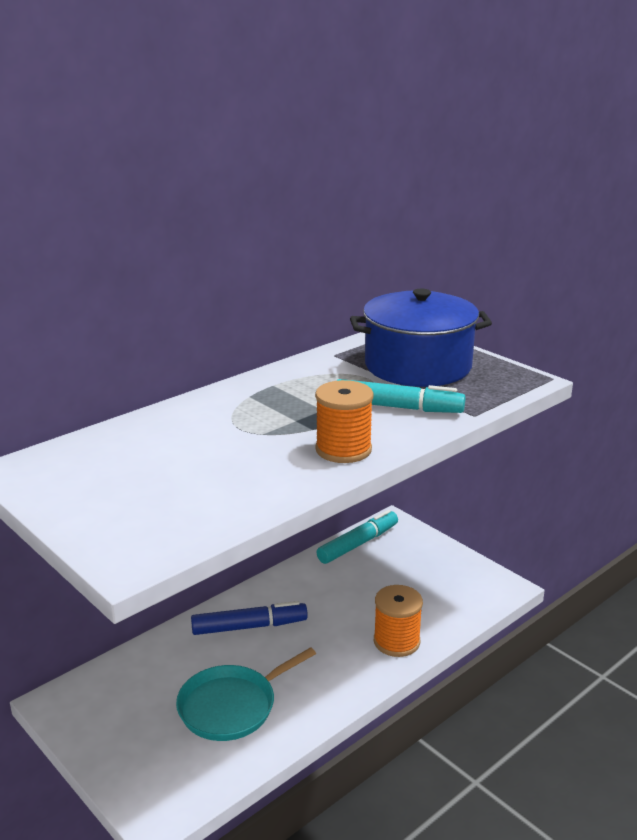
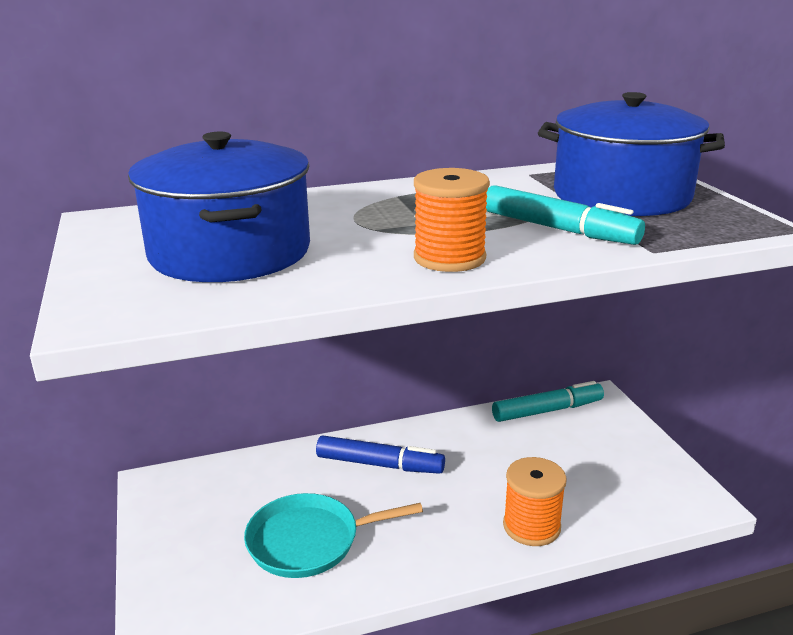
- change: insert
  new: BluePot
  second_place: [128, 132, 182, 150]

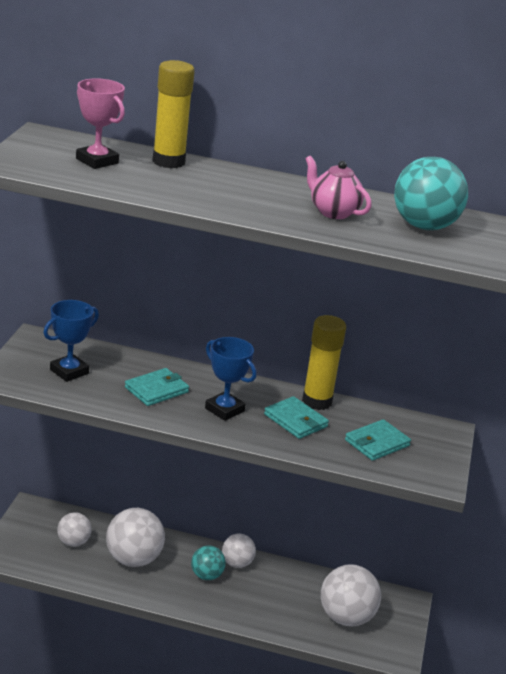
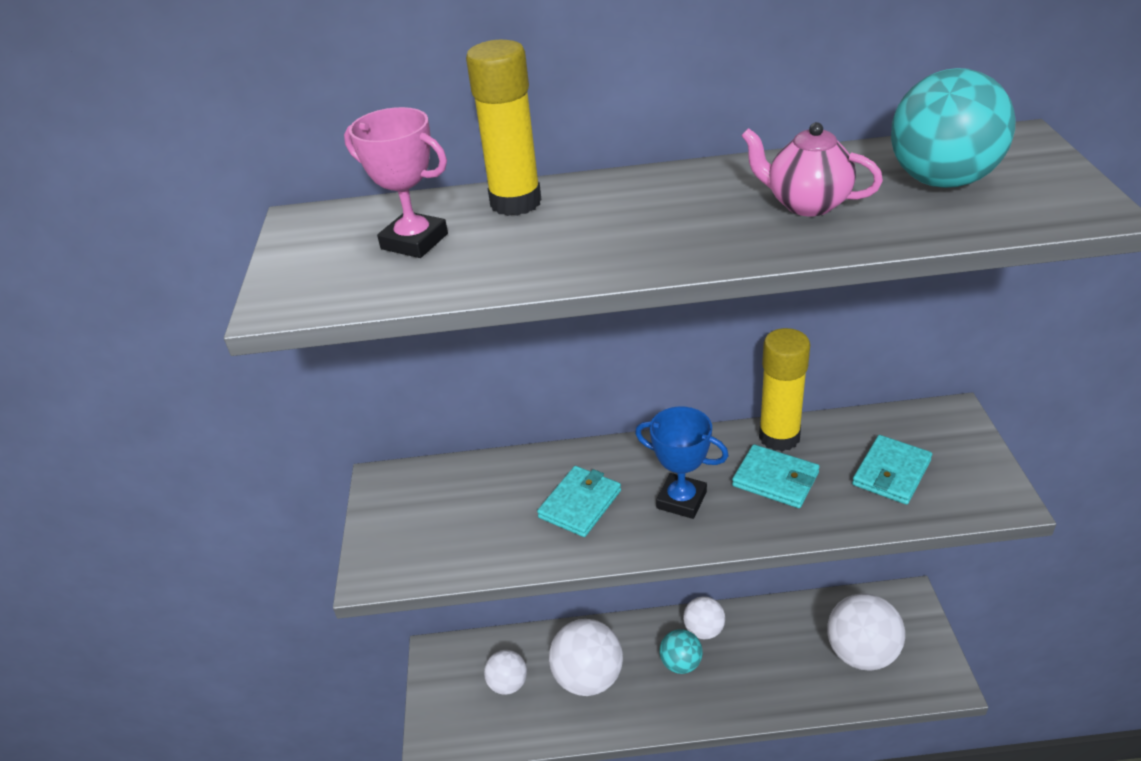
- change: delete
  old: BlueTrophy
  first_place: [43, 300, 56, 82]

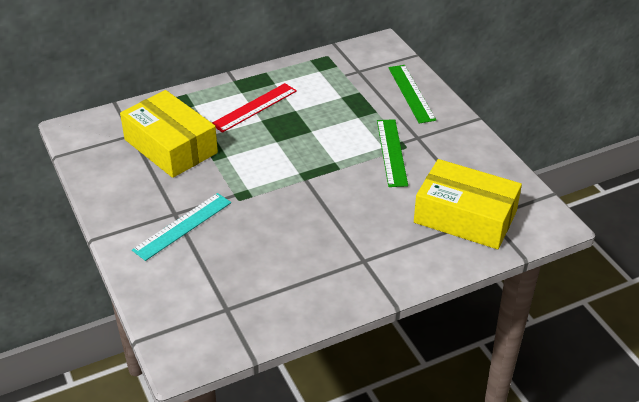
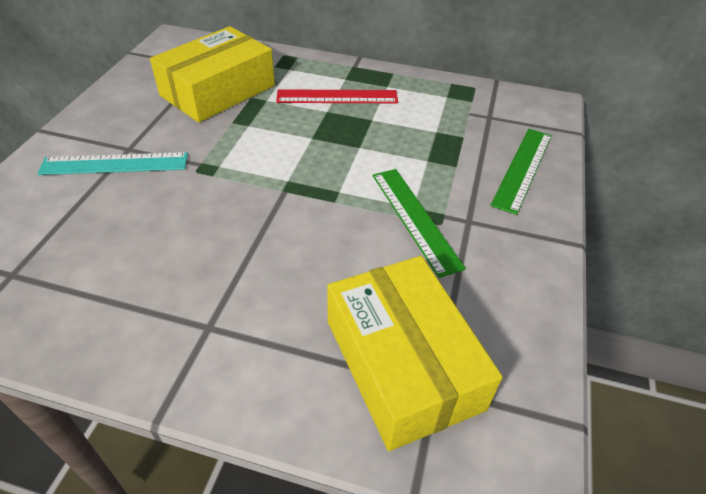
- change: rotate
  old: YellowBox
  first_place: [120, 90, 98, 88]
  second_place: [150, 26, 125, 97]
  degrees: 45
- change: rotate
  old: GreenRuler
  first_place: [377, 119, 31, 68]
  second_place: [373, 169, 93, 109]
  degrees: -60

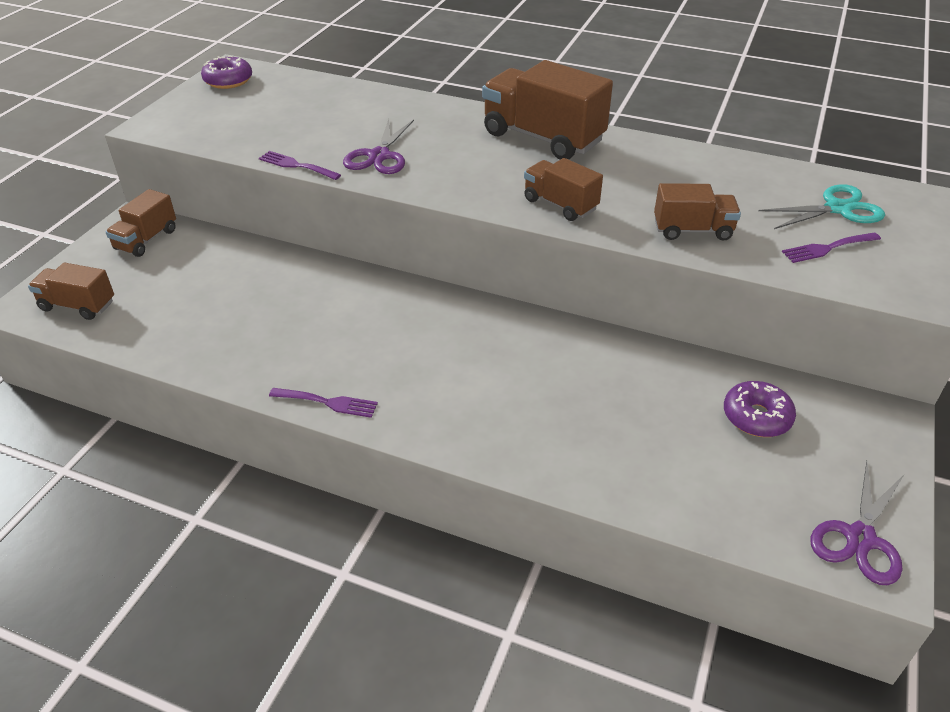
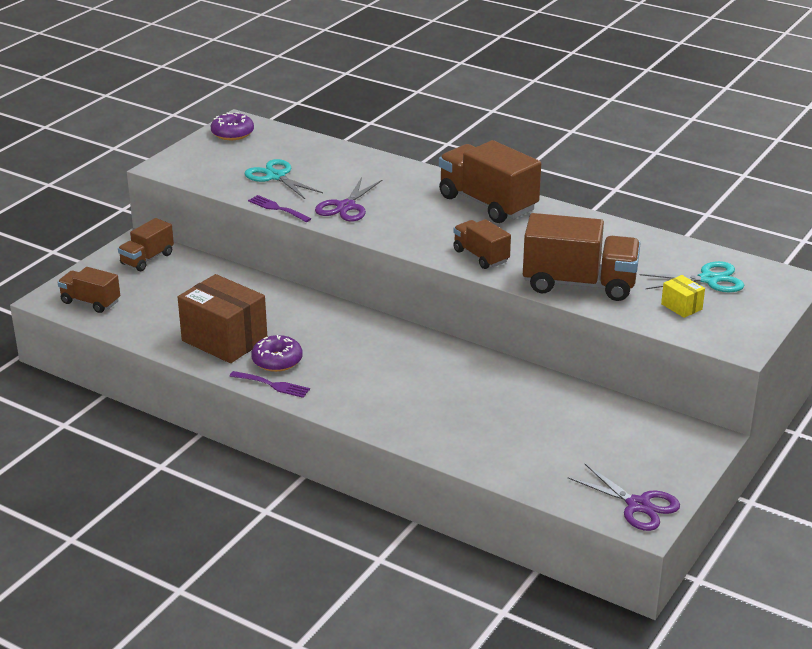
- change: insert
  new: BrownBox
  second_place: [178, 274, 89, 89]
- change: insert
  new: TurquoiseScissors
  second_place: [245, 159, 78, 40]
- change: move
  old: PurpleDonut
  first_place: [724, 381, 72, 56]
  second_place: [251, 335, 51, 37]
- change: replace
  old: PurpleFork
  new: YellowBox
  first_place: [782, 232, 99, 31]
  second_place: [661, 275, 44, 43]
- change: rotate
  old: PurpleScissors
  first_place: [810, 461, 95, 124]
  second_place: [568, 464, 112, 67]
  degrees: -90
- change: resize
  old: BrownTruck
  first_place: [654, 183, 87, 58]
  second_place: [523, 213, 117, 88]
  factor: 1.78

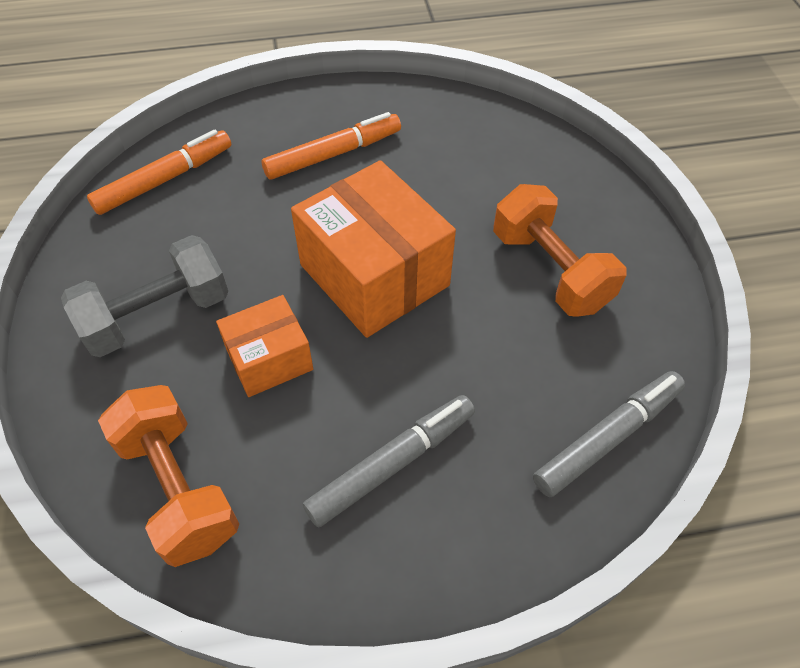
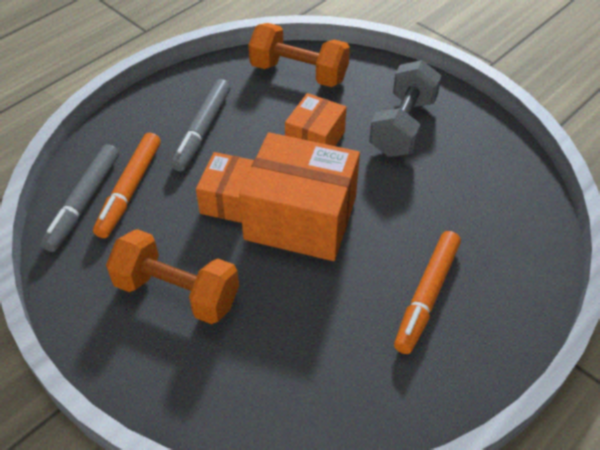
- change: insert
  new: OrangeBox
  second_place: [196, 152, 58, 71]
- change: move
  old: OrangeMarker
  first_place: [87, 130, 144, 85]
  second_place: [93, 133, 68, 105]

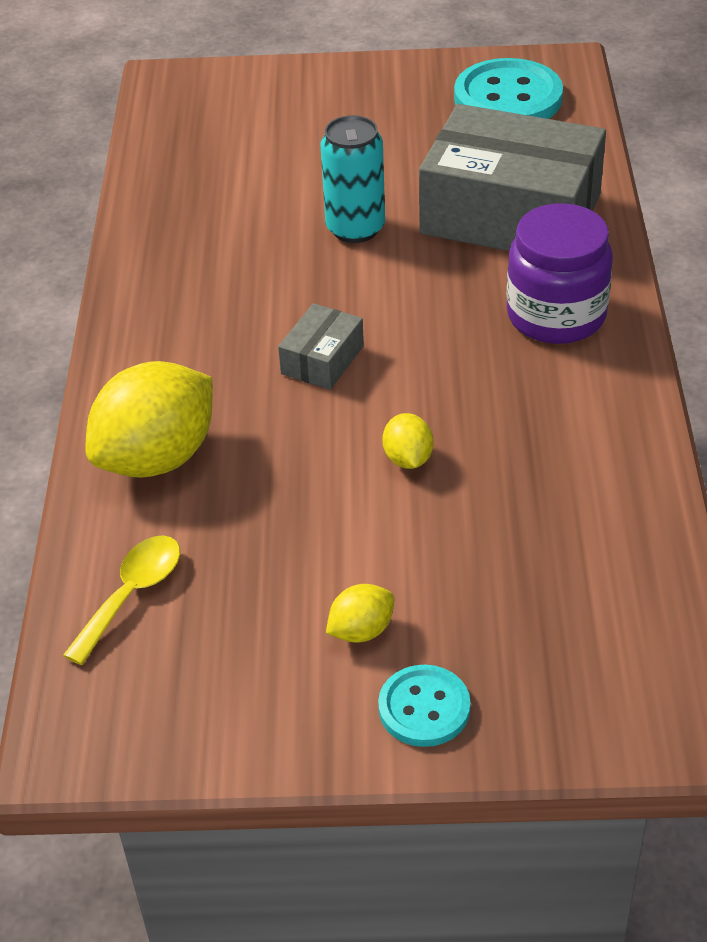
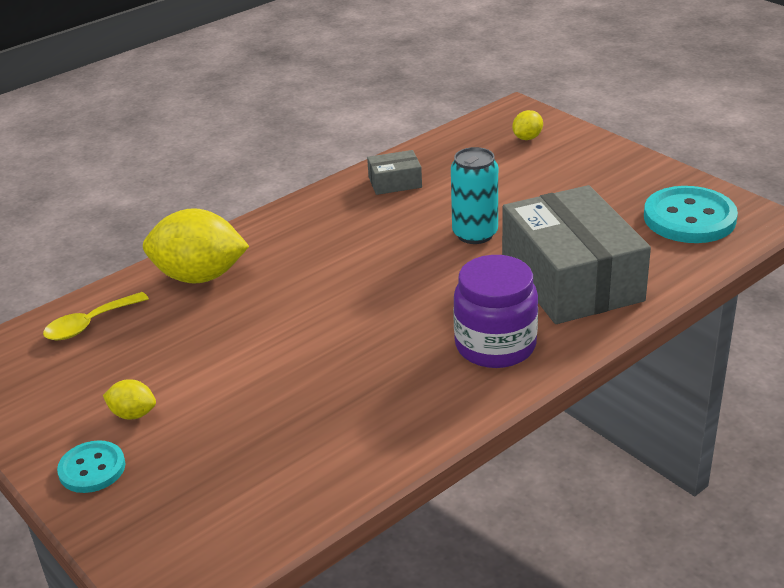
- change: move
  old: GreyBox
  first_place: [278, 303, 86, 87]
  second_place: [367, 150, 55, 45]
- change: move
  old: YellowLemon
  first_place: [382, 413, 51, 56]
  second_place: [512, 110, 31, 30]
- change: rotate
  old: YellowSpoon
  first_place: [63, 535, 117, 130]
  second_place: [43, 292, 106, 48]
  degrees: 150

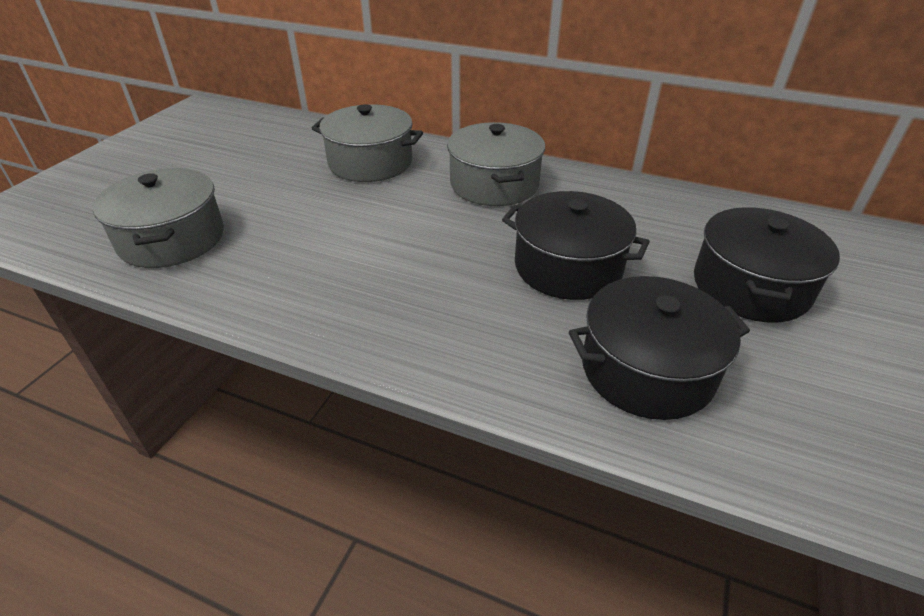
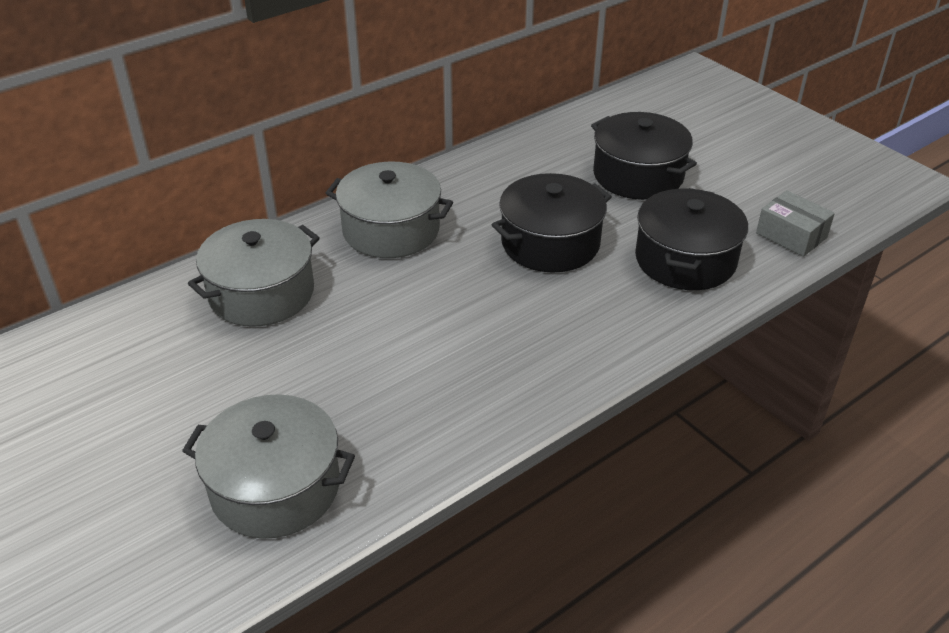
- change: insert
  new: GreyBox
  second_place: [756, 190, 79, 67]

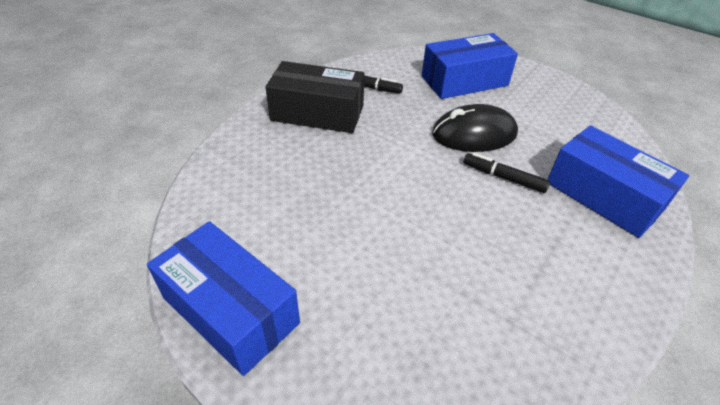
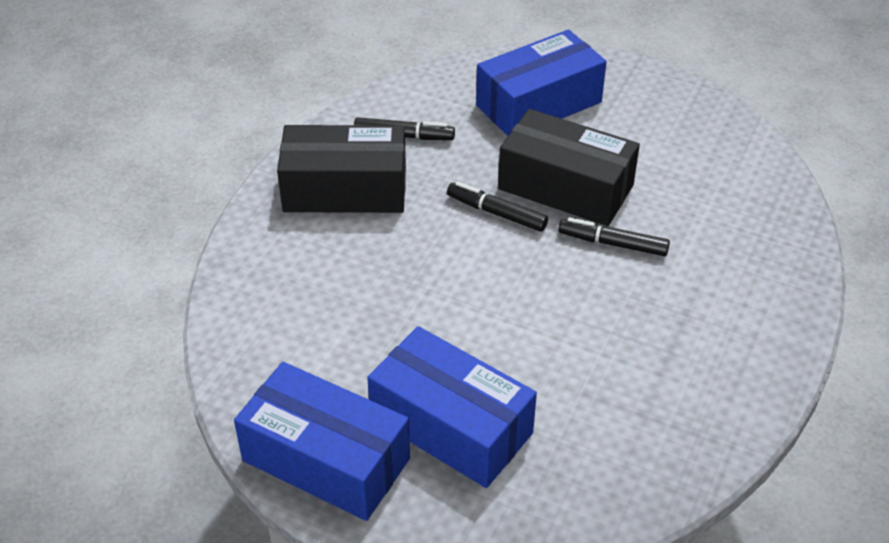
- change: insert
  new: BlackMarker
  second_place: [447, 182, 101, 50]
- change: move
  old: BlueBox
  first_place: [547, 126, 142, 112]
  second_place: [367, 326, 170, 162]
- change: replace
  old: BlackMouse
  new: BlackBox
  first_place: [432, 104, 86, 48]
  second_place: [498, 109, 142, 117]

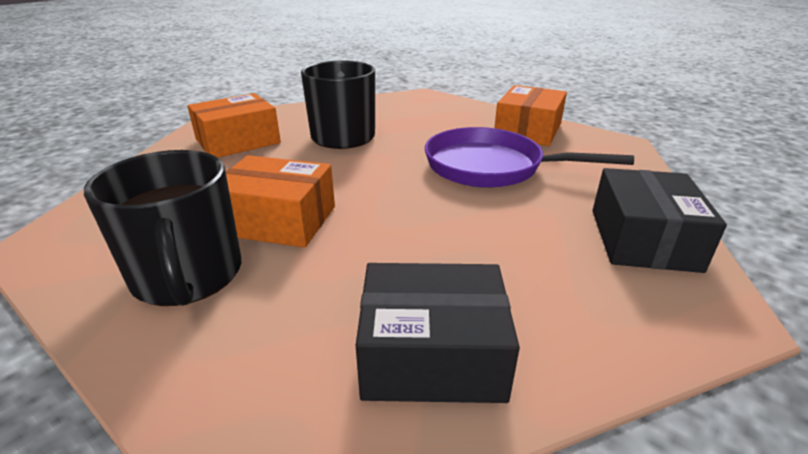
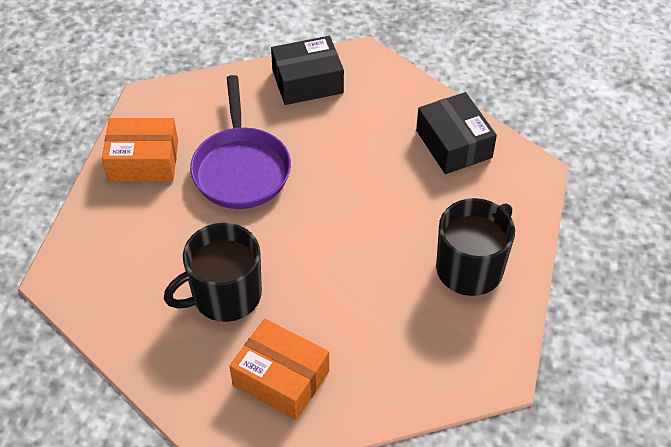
- change: delete
  old: OrangeBox
  first_place: [226, 155, 109, 93]

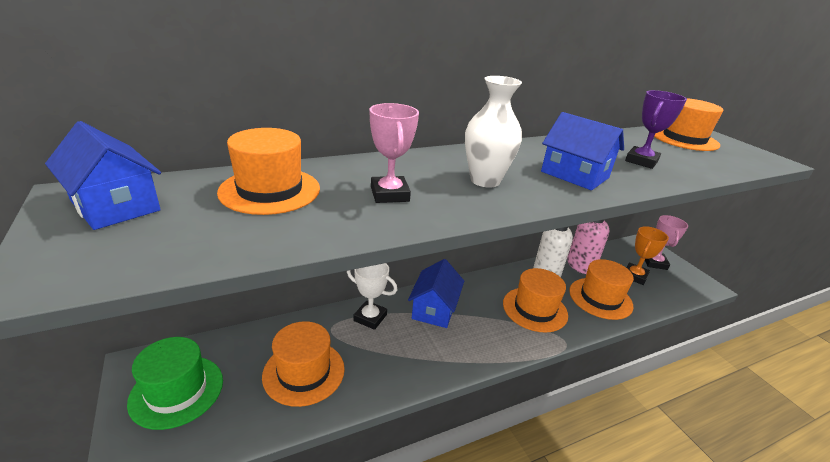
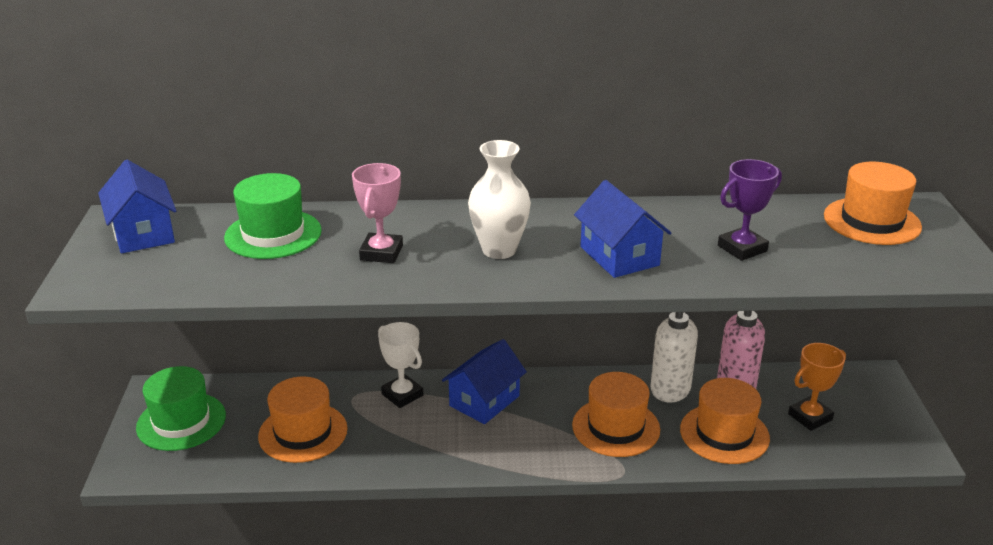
- change: delete
  old: PinkTrophy
  first_place: [645, 215, 43, 55]
- change: recolor
  old: OrangeHat
  new: GreenHat
  first_place: [217, 128, 103, 87]
  second_place: [224, 173, 98, 86]

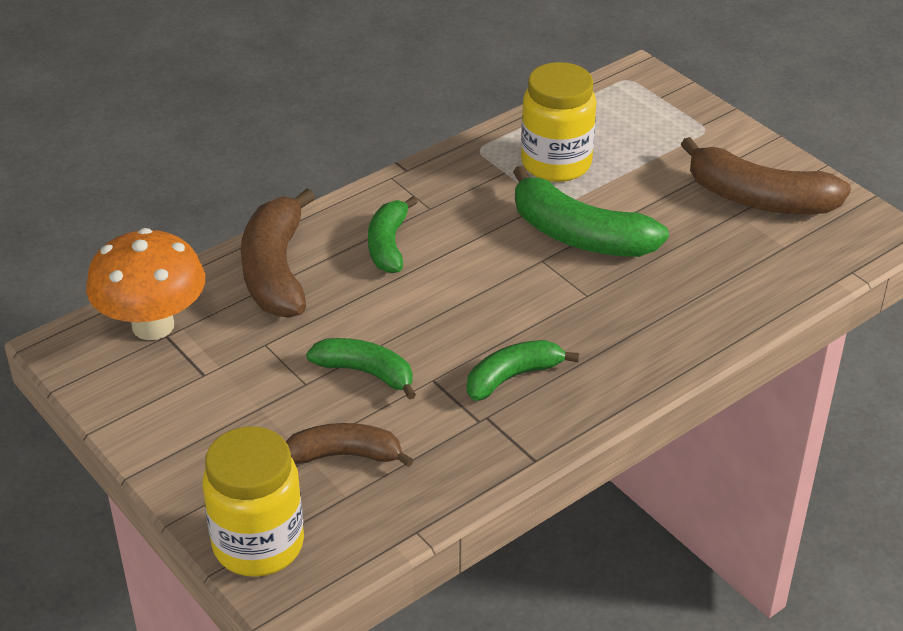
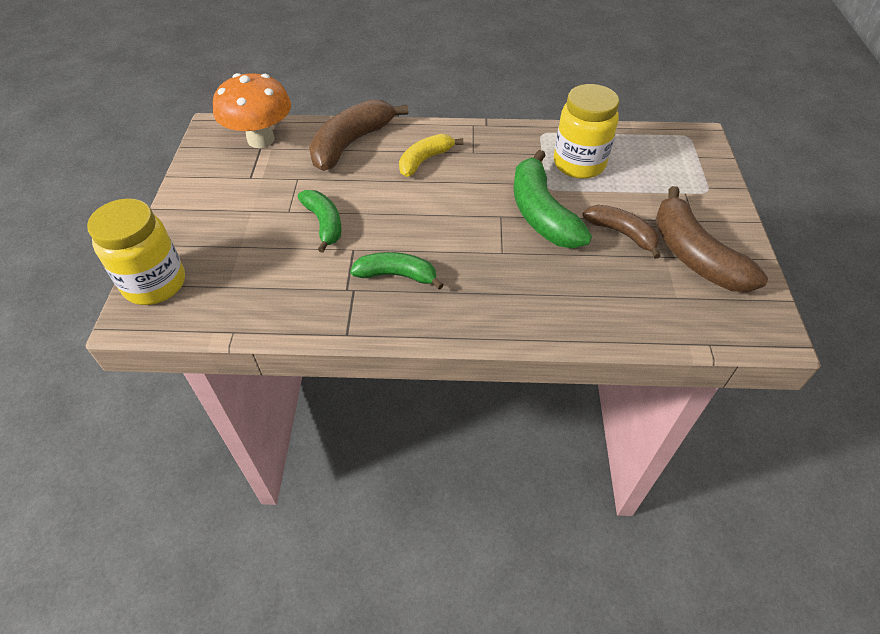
- change: move
  old: BrownBanana
  first_place: [286, 423, 128, 44]
  second_place: [582, 205, 79, 54]
- change: recolor
  old: GreenBanana
  new: YellowBanana
  first_place: [368, 197, 49, 76]
  second_place: [399, 134, 64, 43]

